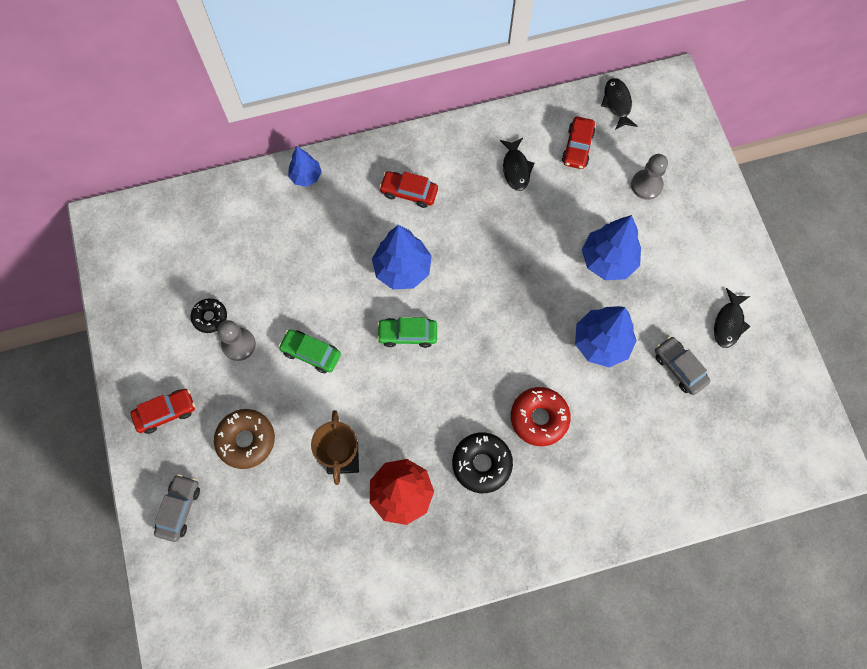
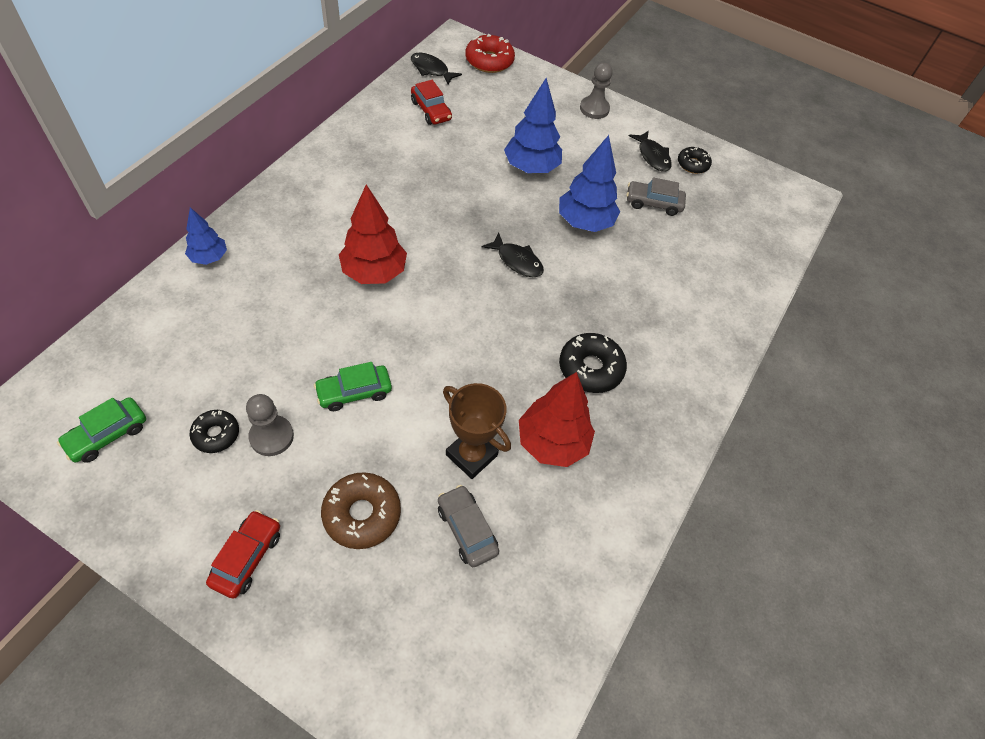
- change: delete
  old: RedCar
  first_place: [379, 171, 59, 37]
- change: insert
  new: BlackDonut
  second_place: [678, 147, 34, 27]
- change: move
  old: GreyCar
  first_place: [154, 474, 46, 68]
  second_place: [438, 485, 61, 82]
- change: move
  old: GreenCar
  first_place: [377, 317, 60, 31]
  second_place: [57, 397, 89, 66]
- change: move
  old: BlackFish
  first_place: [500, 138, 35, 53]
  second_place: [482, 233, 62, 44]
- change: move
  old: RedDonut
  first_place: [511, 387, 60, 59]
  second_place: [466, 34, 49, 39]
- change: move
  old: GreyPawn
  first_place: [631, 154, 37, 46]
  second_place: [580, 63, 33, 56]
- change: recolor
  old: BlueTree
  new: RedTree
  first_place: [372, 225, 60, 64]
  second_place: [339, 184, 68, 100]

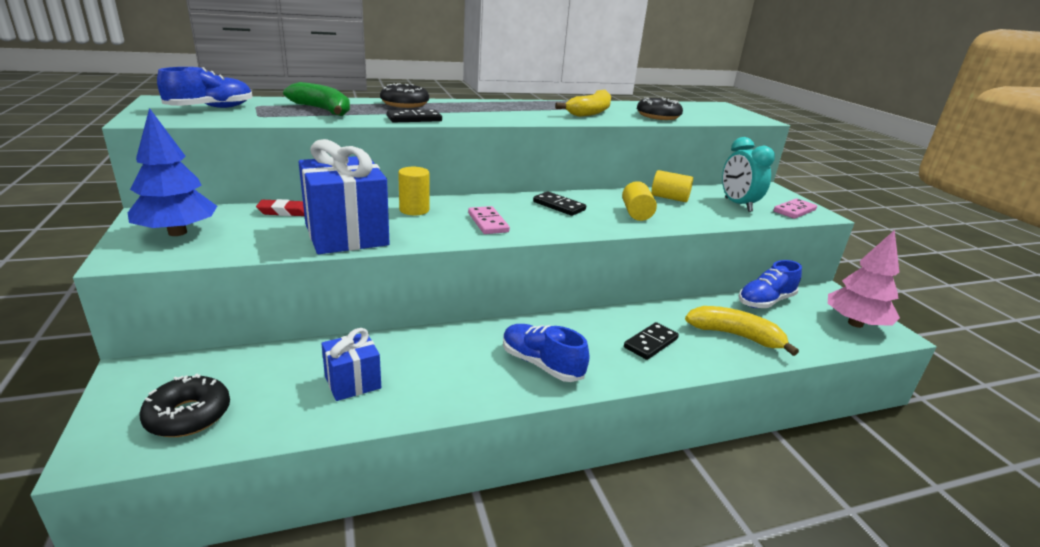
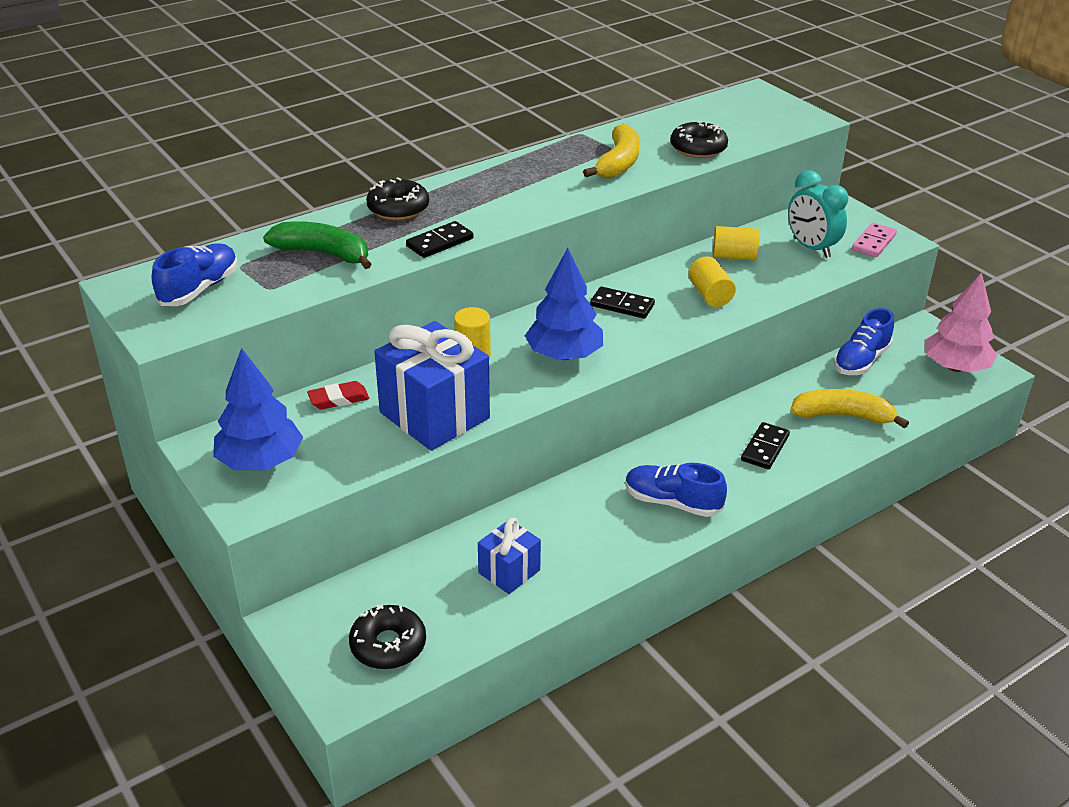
- change: replace
  old: PinkDomino
  new: BlueTree
  first_place: [468, 206, 42, 28]
  second_place: [525, 248, 78, 112]

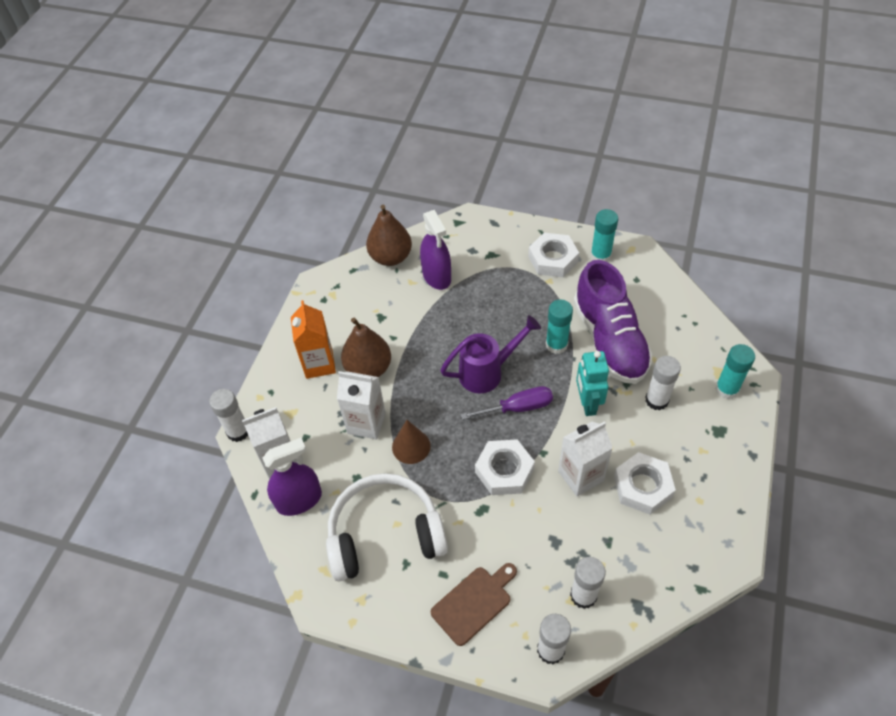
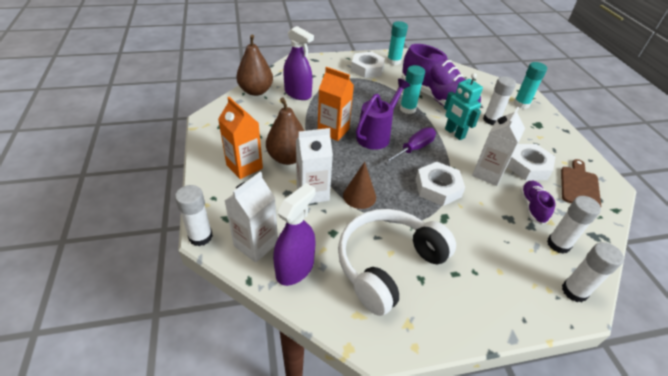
- change: insert
  new: OrangeCarton
  second_place: [318, 67, 36, 74]
- change: insert
  new: PurpleShoe
  second_place: [520, 181, 35, 44]
- change: move
  old: BrownCuttingBoard
  first_place: [431, 563, 86, 83]
  second_place: [561, 159, 40, 48]

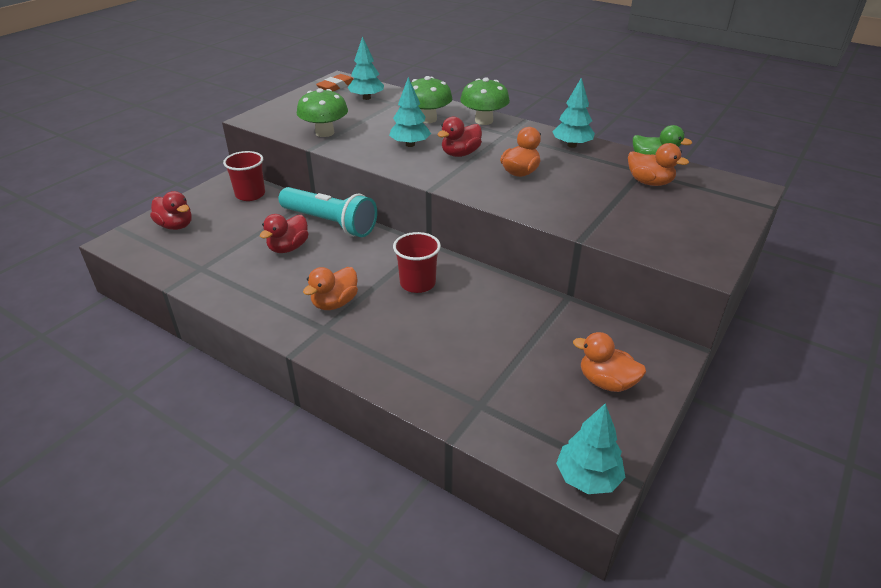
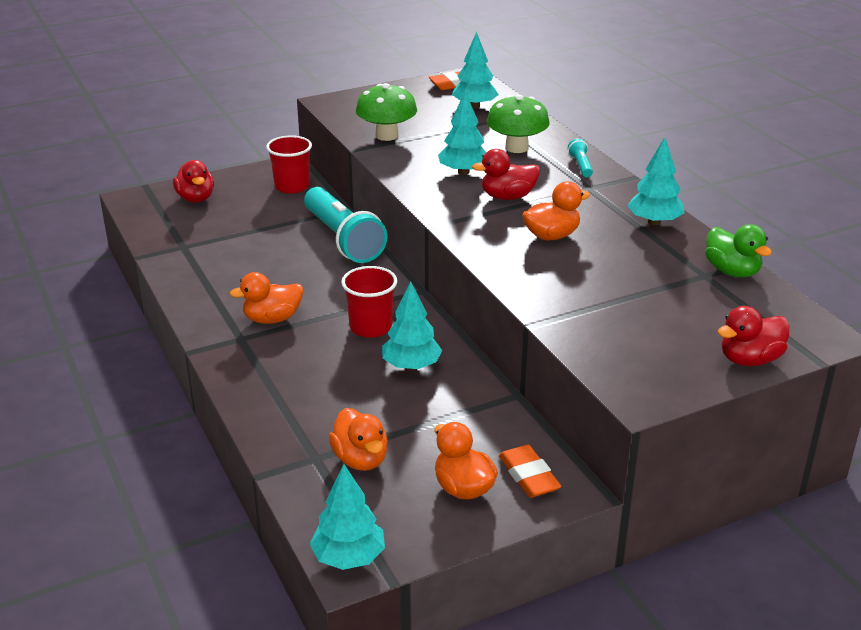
- change: insert
  new: TurquoiseTree
  second_place: [382, 281, 60, 89]
- change: insert
  new: OrangeEraser
  second_place: [499, 445, 62, 53]
- change: move
  old: RedDuck
  first_place: [260, 214, 49, 39]
  second_place: [718, 306, 72, 60]
- change: move
  old: OrangeDuck
  first_place: [628, 143, 61, 43]
  second_place: [329, 408, 59, 63]
- change: replace
  old: GreenMushroom
  new: TurquoiseFlashlight
  first_place: [460, 77, 50, 48]
  second_place: [568, 139, 25, 38]

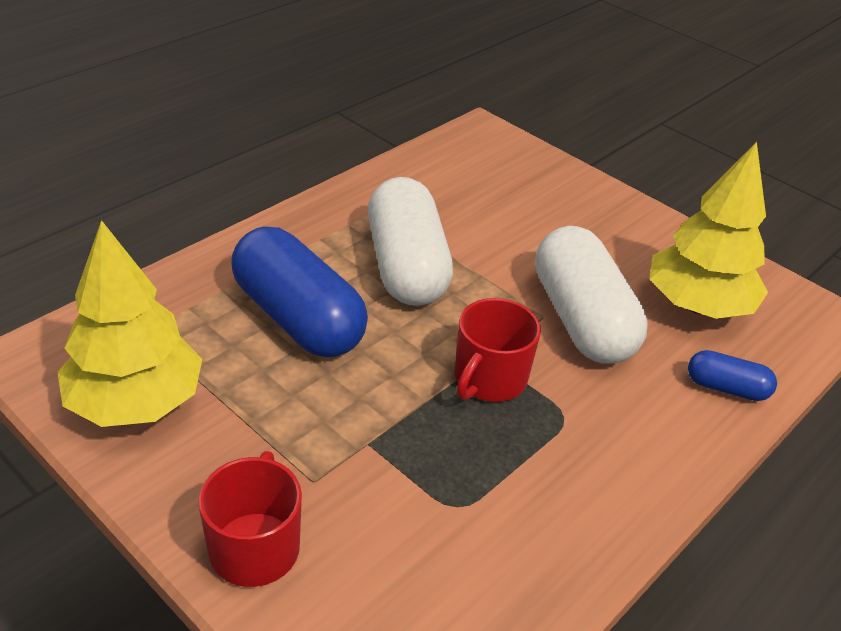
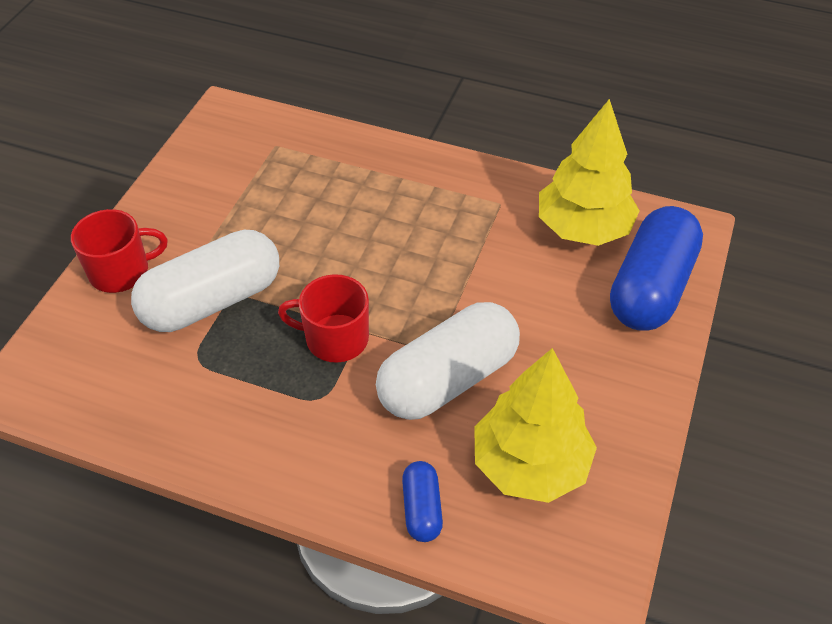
- change: move
  old: YellowTree
  first_place: [57, 220, 145, 207]
  second_place: [539, 99, 101, 147]
- change: move
  old: BlueCapsule
  first_place: [231, 226, 137, 131]
  second_place: [610, 206, 93, 125]
- change: move
  old: WhiteCapsule
  first_place: [368, 177, 85, 129]
  second_place: [131, 230, 148, 102]

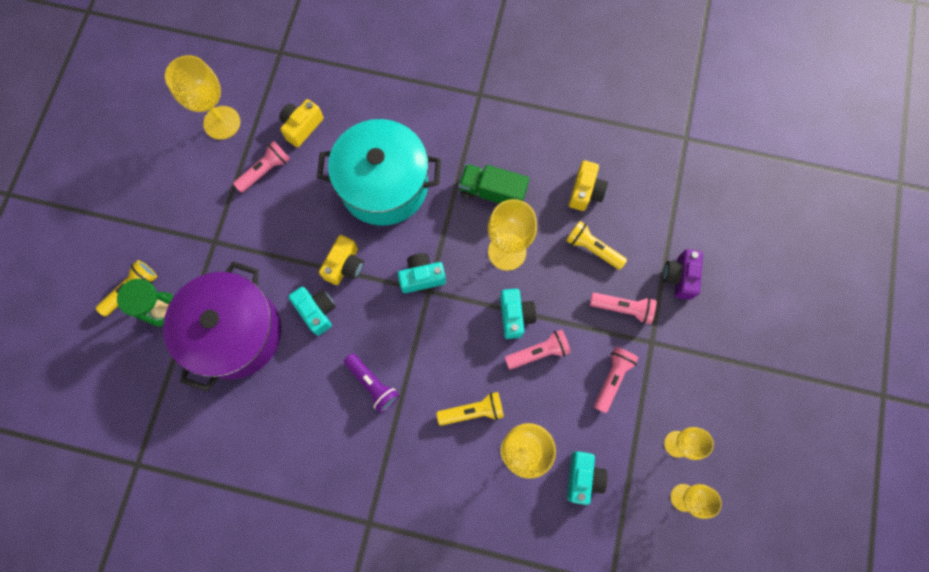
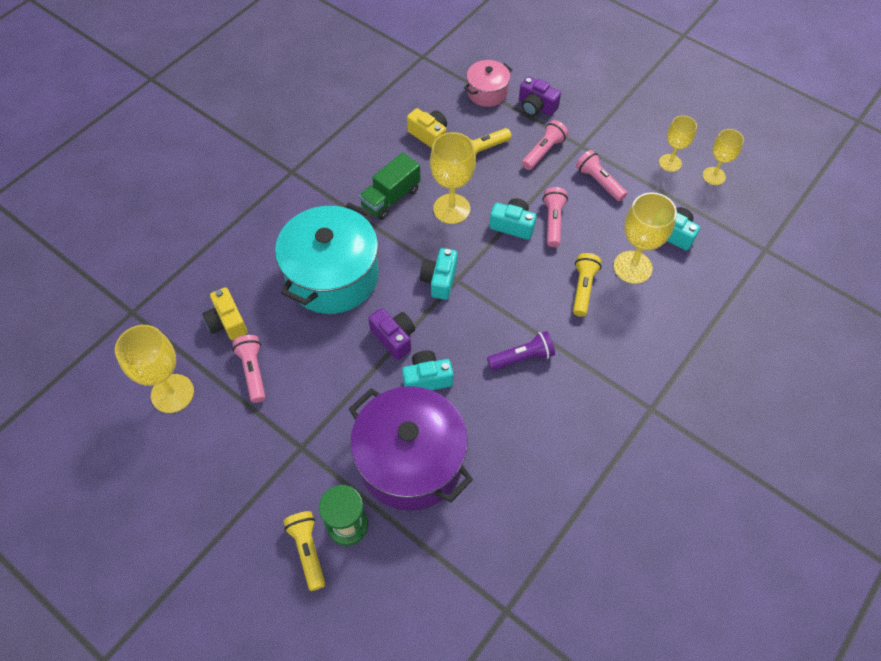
- change: insert
  new: PinkPot
  second_place: [464, 60, 48, 47]
- change: recolor
  old: YellowCamera
  new: PurpleCamera
  first_place: [319, 235, 45, 50]
  second_place: [368, 308, 47, 52]

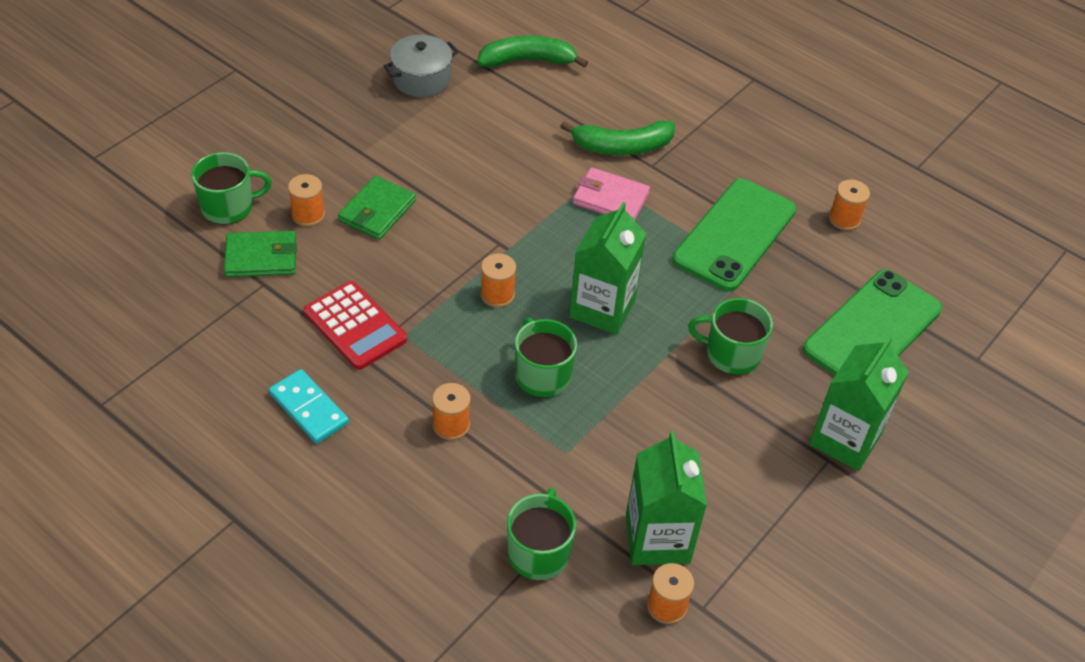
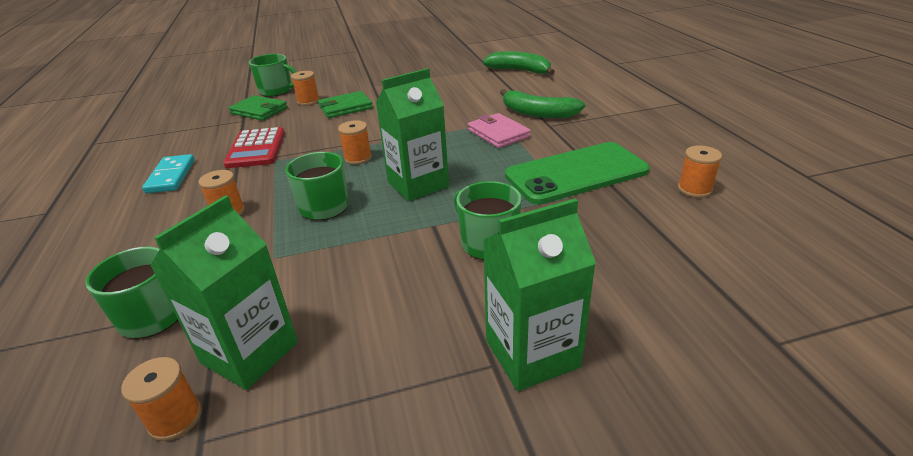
- change: delete
  old: GreyPot
  first_place: [384, 35, 75, 62]
- change: delete
  old: GreenPhone
  first_place: [803, 269, 139, 106]

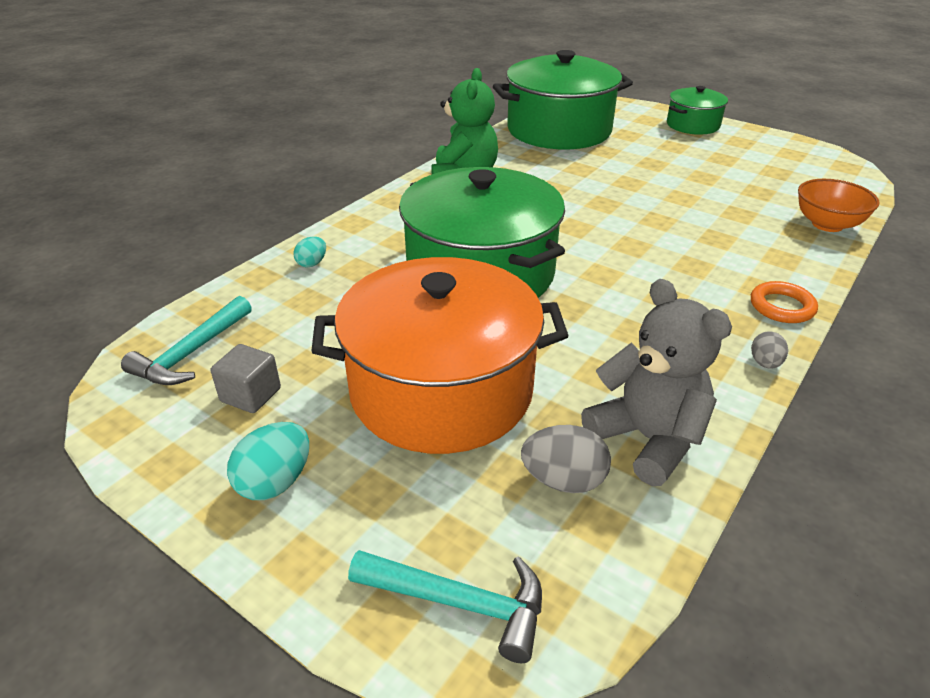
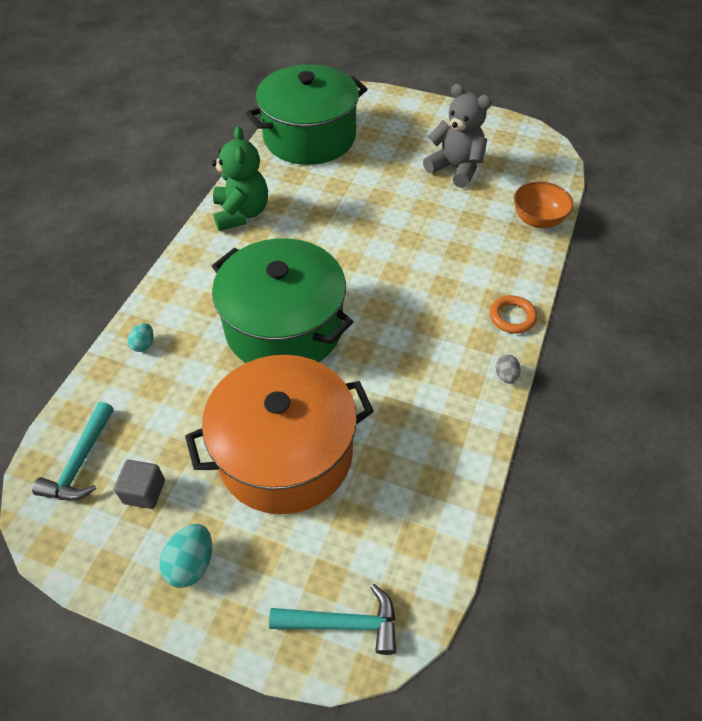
- change: delete
  old: GreyEgg
  first_place: [521, 425, 90, 68]
- change: delete
  old: GreenPot
  first_place: [667, 86, 61, 49]
- change: move
  old: GreyTeddyBear
  first_place: [581, 279, 151, 207]
  second_place: [423, 84, 68, 104]

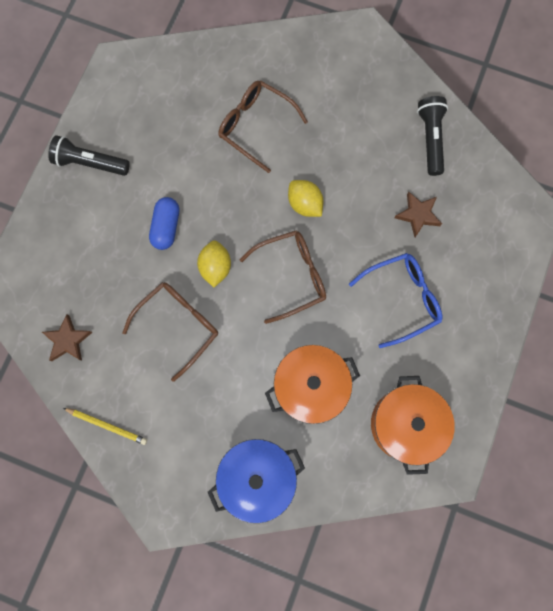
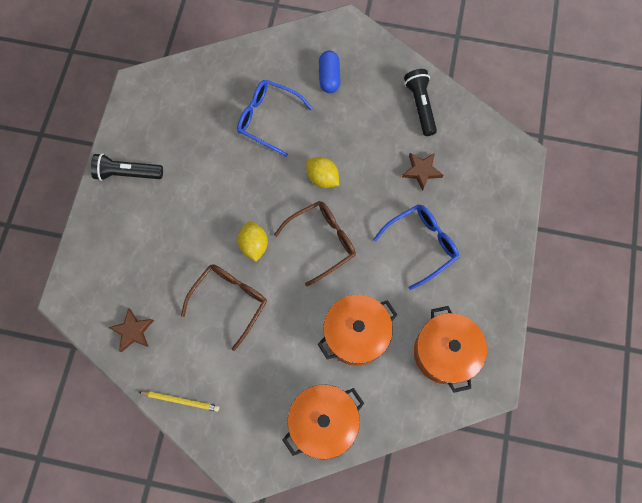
- change: move
  old: BlueCapsule
  first_place: [149, 197, 30, 53]
  second_place: [319, 51, 22, 42]
- change: recolor
  old: BluePot
  new: OrangePot
  first_place: [208, 439, 97, 84]
  second_place: [283, 384, 81, 76]
- change: recolor
  old: BrownGlasses
  new: BlueGlasses
  first_place: [218, 81, 90, 92]
  second_place: [237, 80, 75, 77]

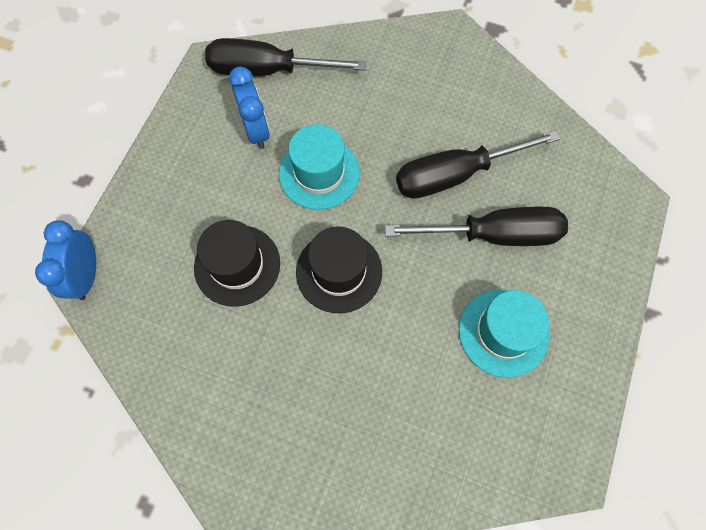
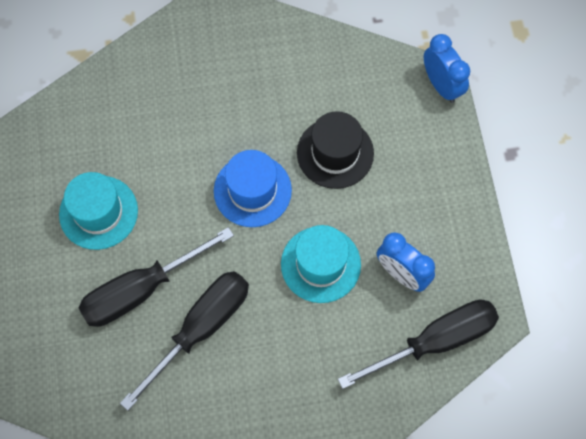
- change: recolor
  old: BlackHat
  new: BlueHat
  first_place: [296, 227, 86, 86]
  second_place: [214, 150, 78, 77]

